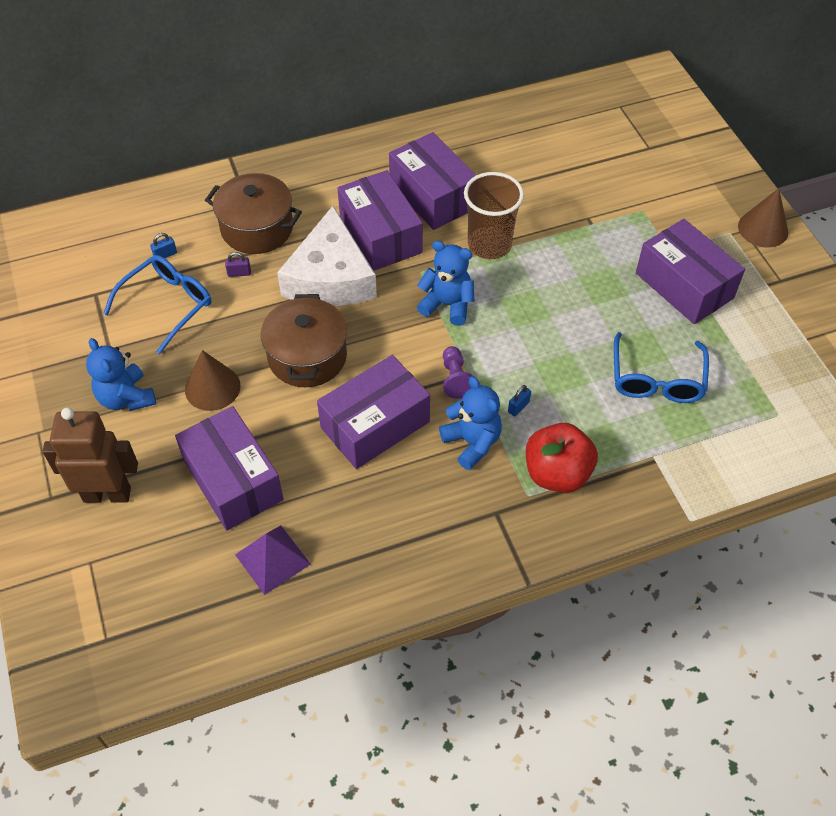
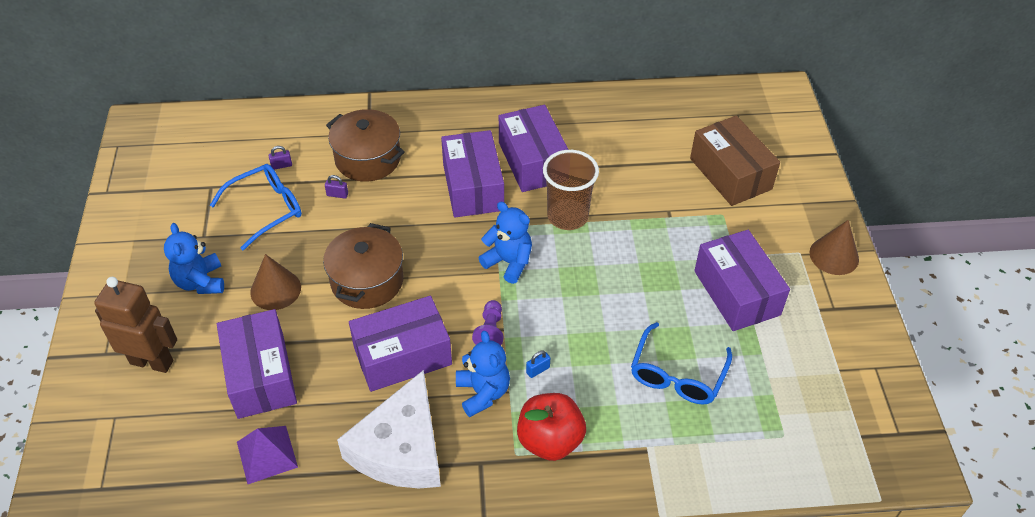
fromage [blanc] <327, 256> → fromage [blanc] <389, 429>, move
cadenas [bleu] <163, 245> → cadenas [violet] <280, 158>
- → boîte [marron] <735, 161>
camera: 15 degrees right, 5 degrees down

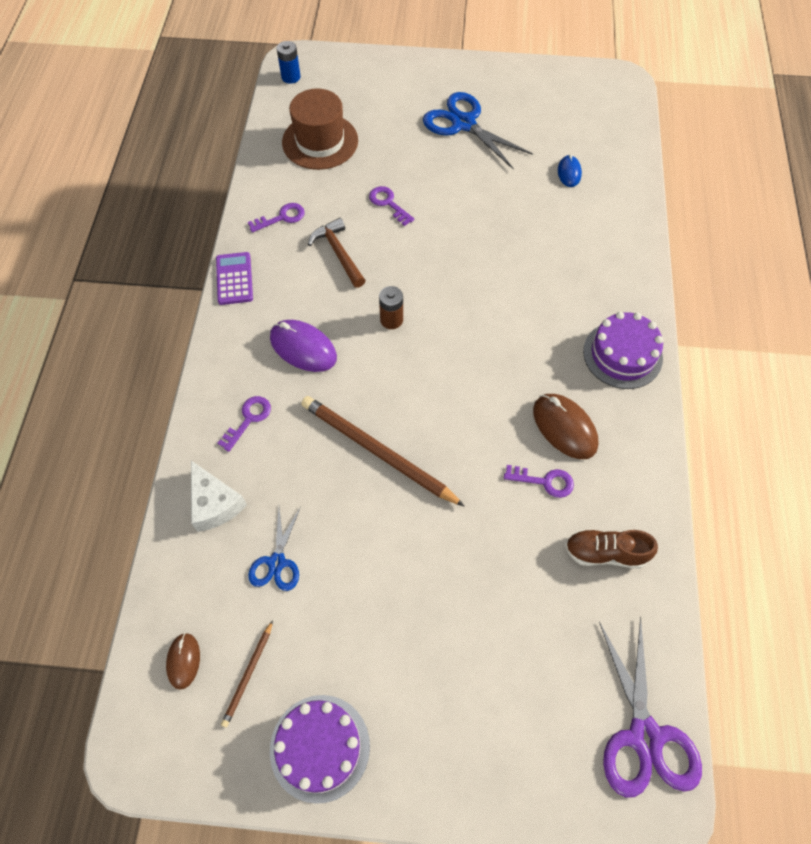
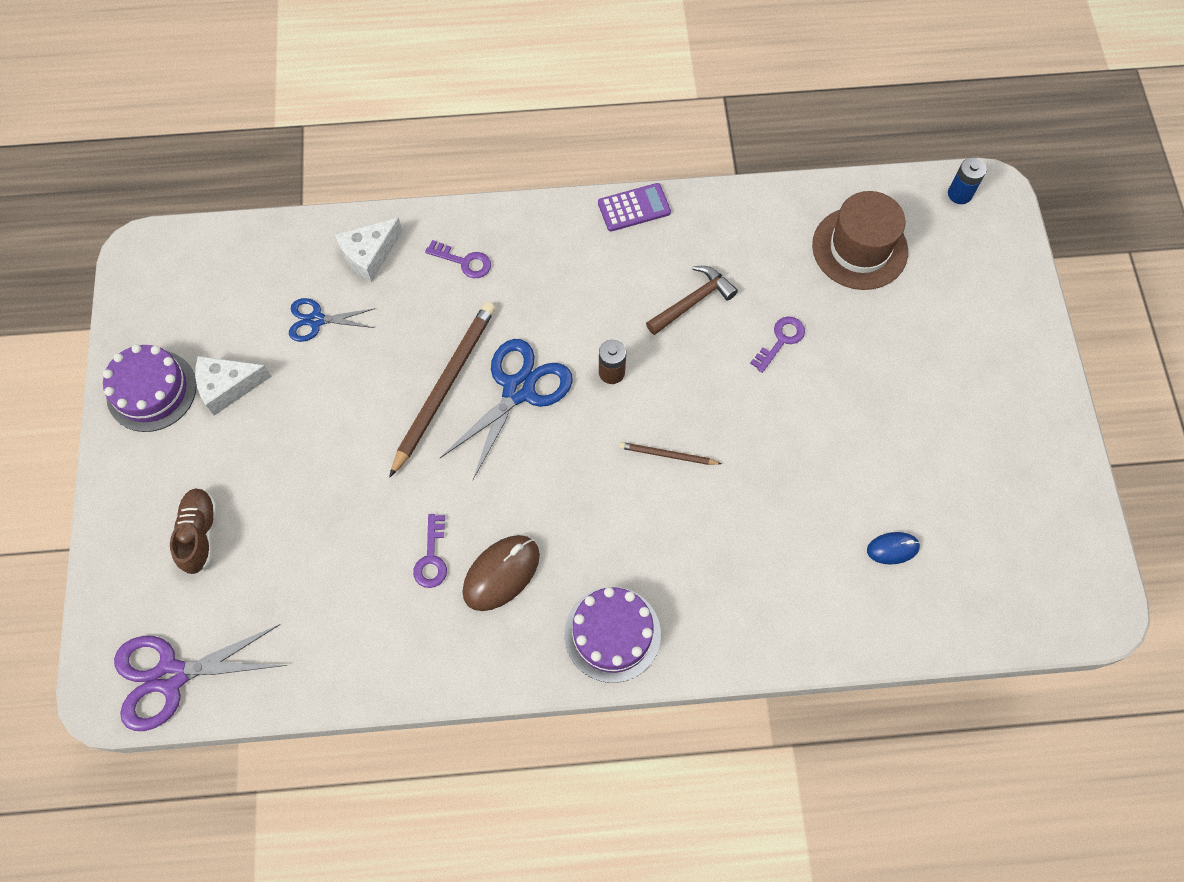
ciseaux [bleu] <478, 131> → ciseaux [bleu] <506, 409>, move
clé [violet] <276, 218> → -
souris [violet] <303, 346> → -
chaussure [marron] <611, 548> → chaussure [marron] <193, 531>, move
crayon [marron] <247, 674> → crayon [marron] <670, 453>, move
souris [marron] <183, 661> → -
- → fromage [blanc] <233, 385>
camera: 80 degrees right, 5 degrees up

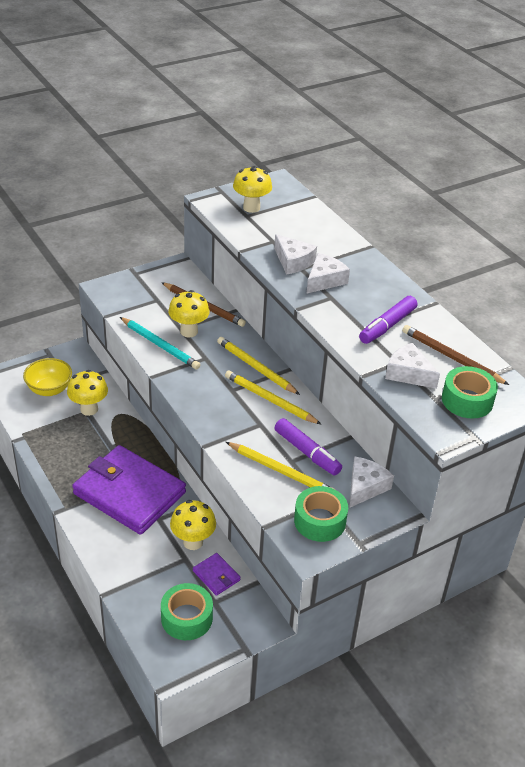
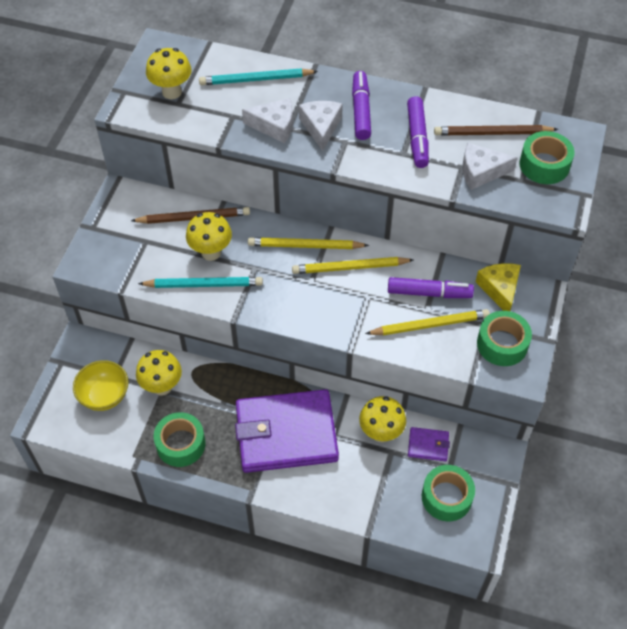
fromage [blanc] <371, 482> → fromage [jaune] <498, 287>
- → crayon [turquoise] <258, 76>
- → feutre [violet] <361, 105>
- → ruban adhésif [vert] <179, 439>
camera: 40 degrees left, 15 degrees up

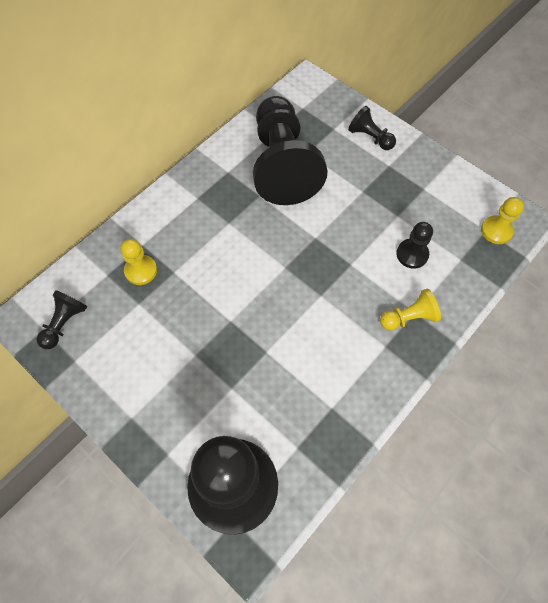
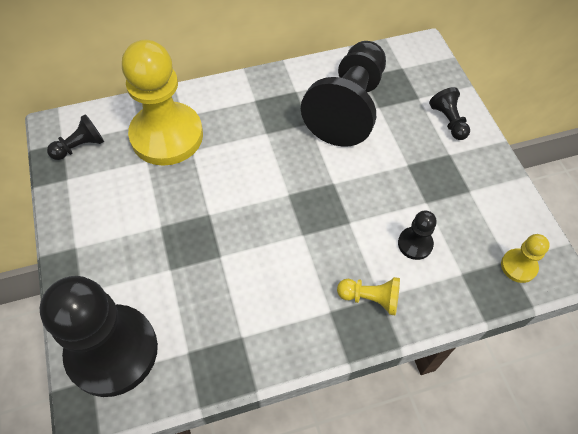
pion [jaune] <138, 262> → pion [jaune] <162, 103>, x2.32
camera: 30 degrees right, 5 degrees down

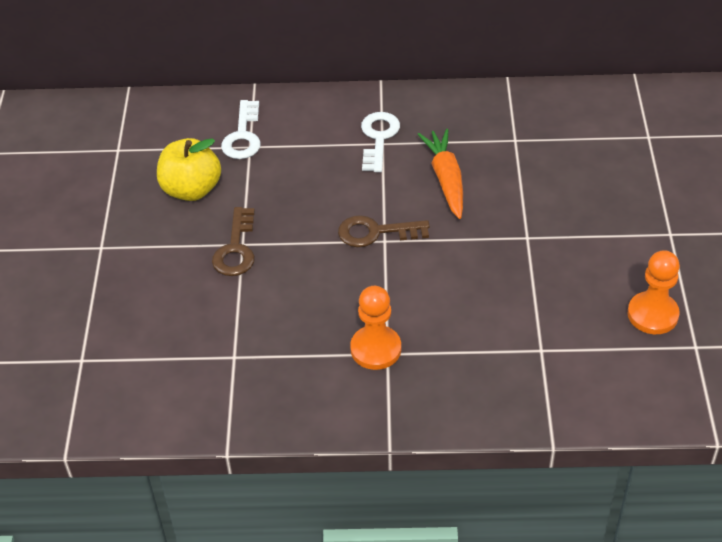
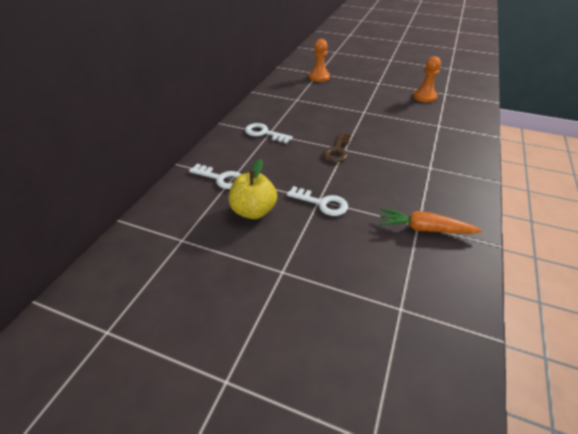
carotte [orange] <440, 174> → carotte [orange] <431, 221>, move
clé [marron] <233, 241> → clé [blanc] <317, 201>
pion [orange] <375, 328> → pion [orange] <319, 60>, move
camera: 70 degrees left, 5 degrees down

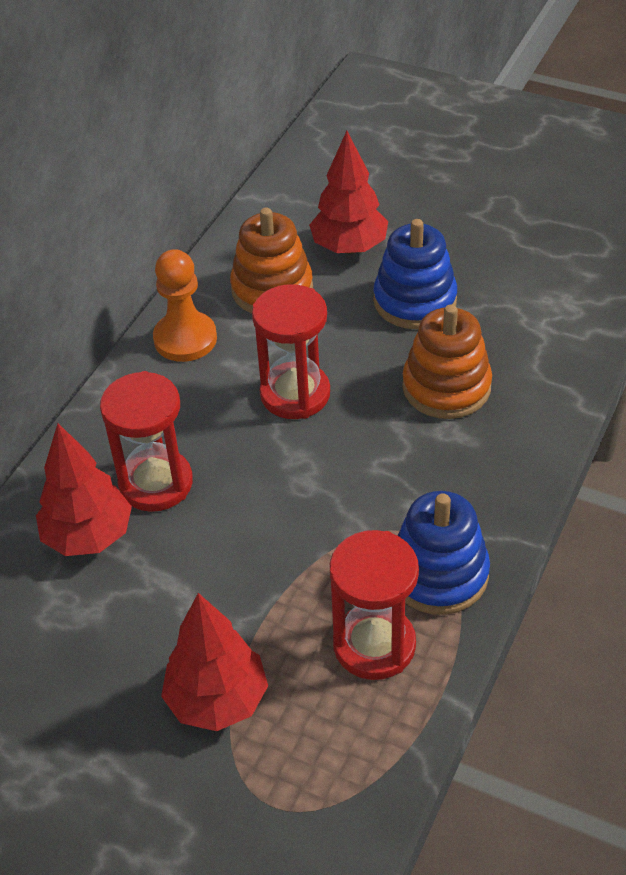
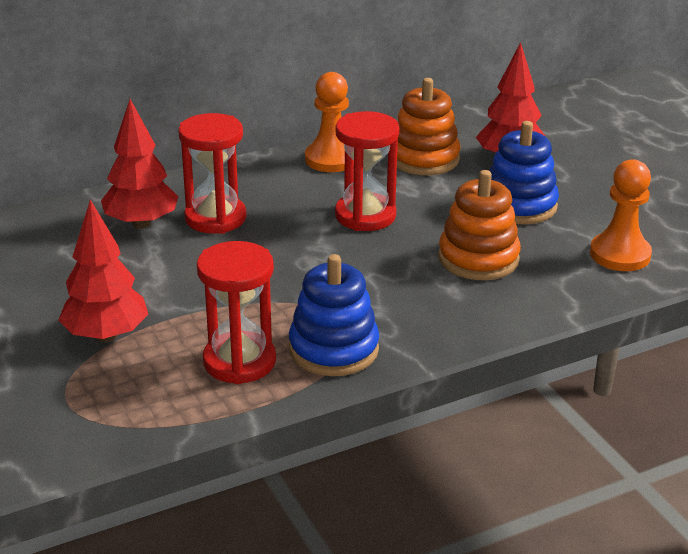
- → pion [orange] <621, 215>
camera: 35 degrees right, 15 degrees down

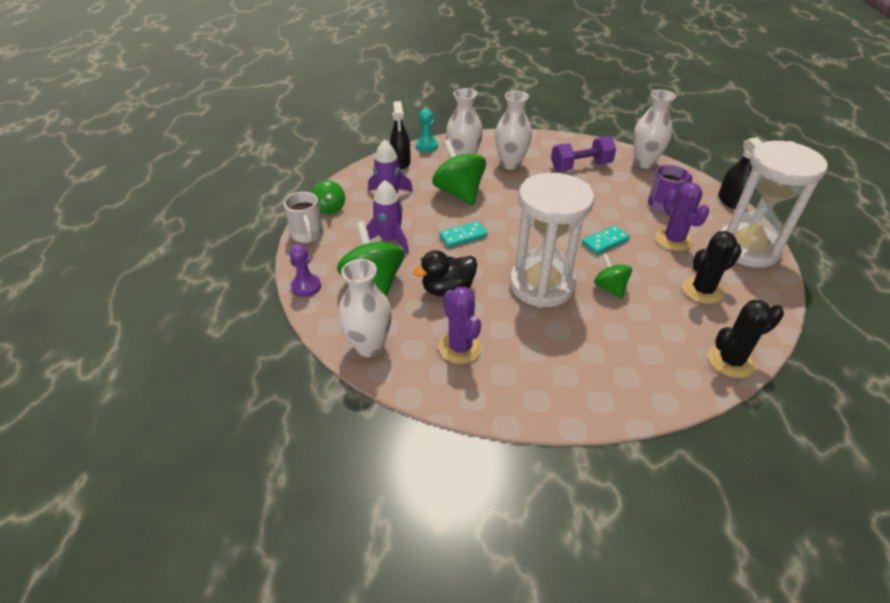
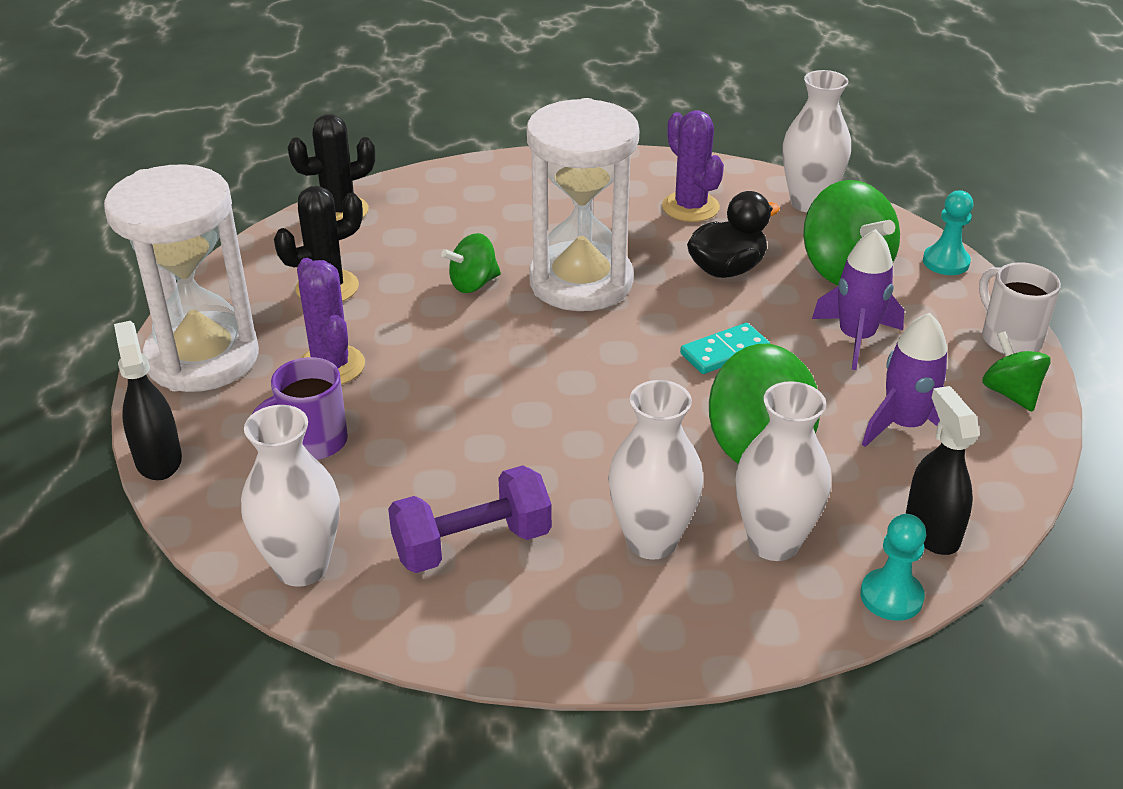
domino [turquoise] <606, 239> → -
pion [violet] <305, 270> → pion [turquoise] <948, 232>
toupie [vert] <613, 276> → toupie [vert] <471, 263>, 90 degrees clockwise
camera: 175 degrees right, 5 degrees down

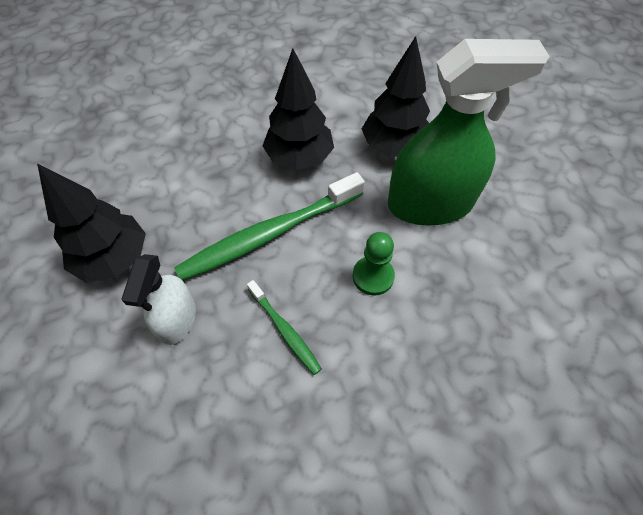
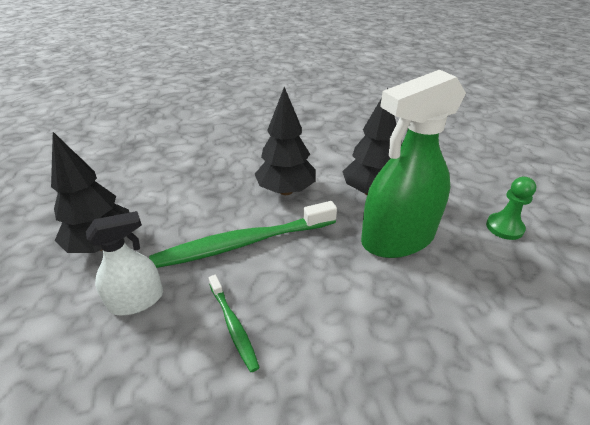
vaporisateur [vert] <469, 132> → vaporisateur [vert] <413, 164>, 150 degrees clockwise
pion [vert] <374, 264> → pion [vert] <511, 208>, move
vaporisateur [blanc] <159, 299> → vaporisateur [blanc] <124, 263>, 135 degrees counterclockwise
camera: 10 degrees right, 20 degrees down

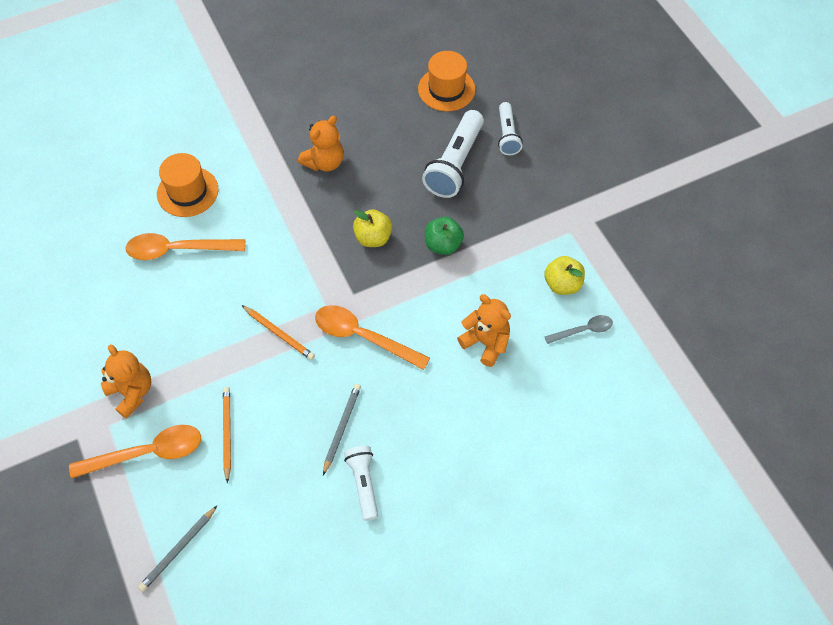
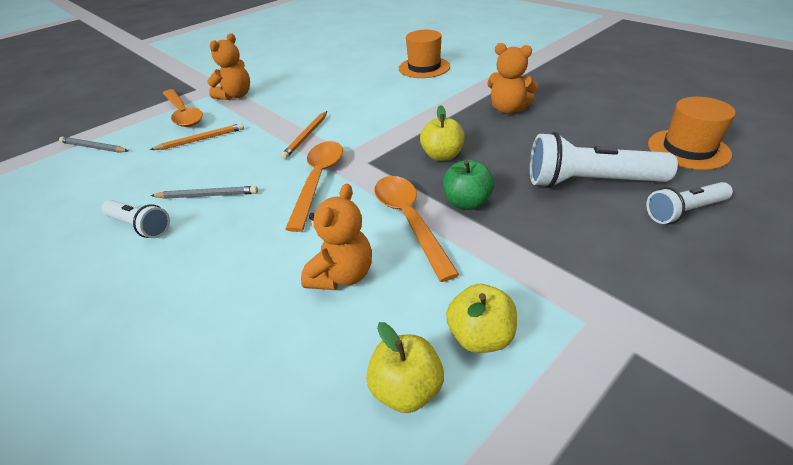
cuillère [orange] <185, 246> → cuillère [orange] <417, 229>, move
cuillère [gris] <579, 329> → pomme [jaune] <405, 367>
lampe de poche [blanc] <361, 483> → lampe de poche [blanc] <135, 219>, 60 degrees clockwise
camera: 75 degrees right, 20 degrees down

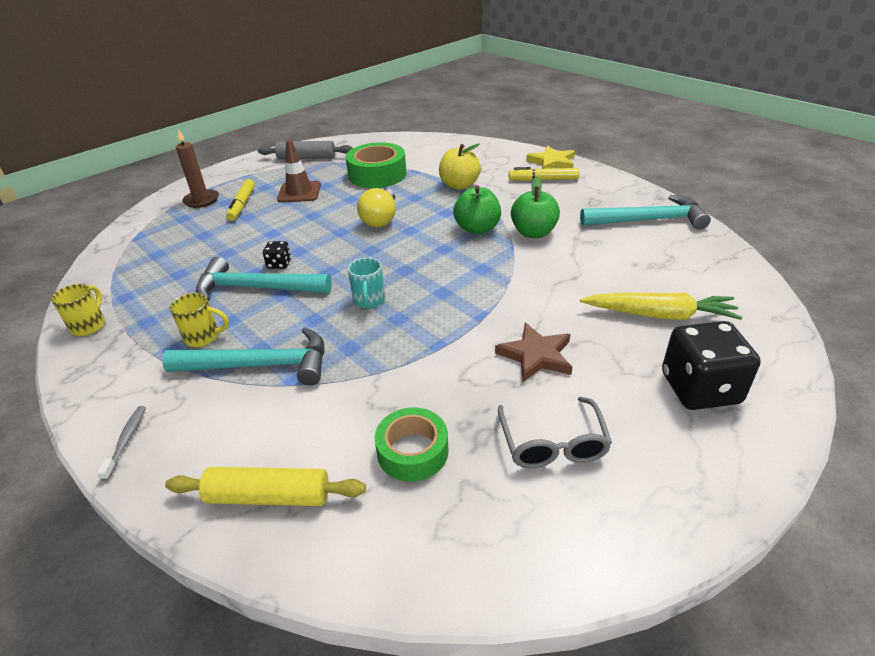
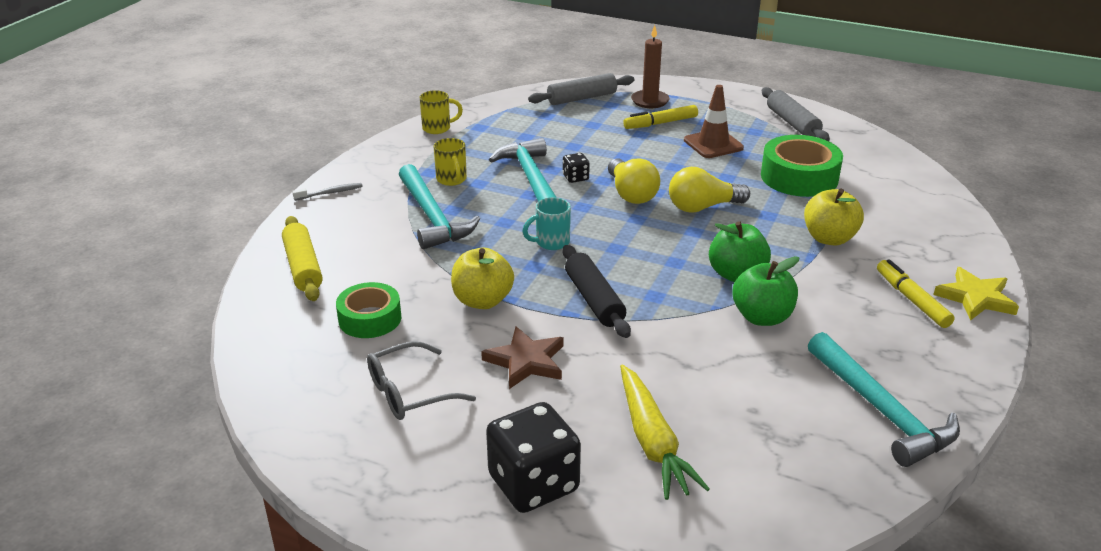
- → rouleau à pâtisserie [gris] <581, 89>
- → ampoule [jaune] <634, 181>
- → rouleau à pâtisserie [noir] <597, 291>
- → pomme [jaune] <482, 278>
camera: 65 degrees right, 5 degrees down

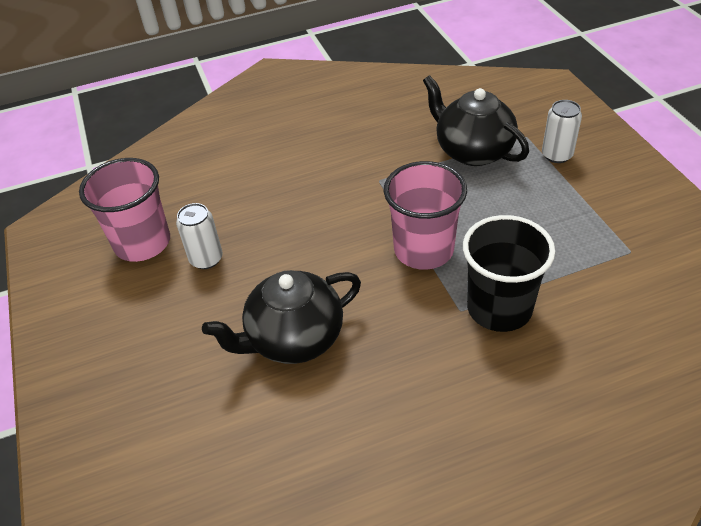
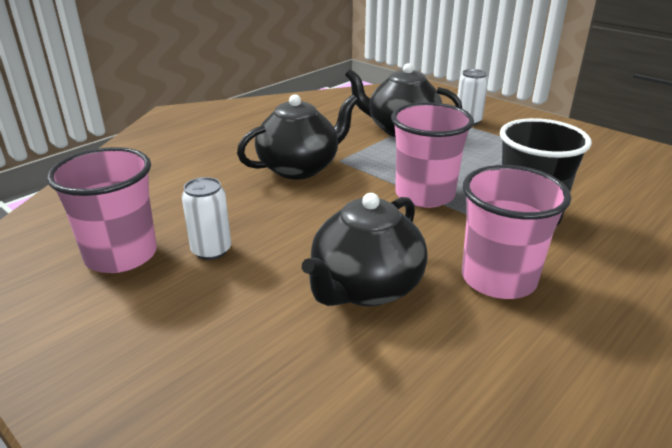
- → théière [noir] <297, 136>
- → gobelet [rose] <516, 232>
camera: 30 degrees left, 15 degrees down

